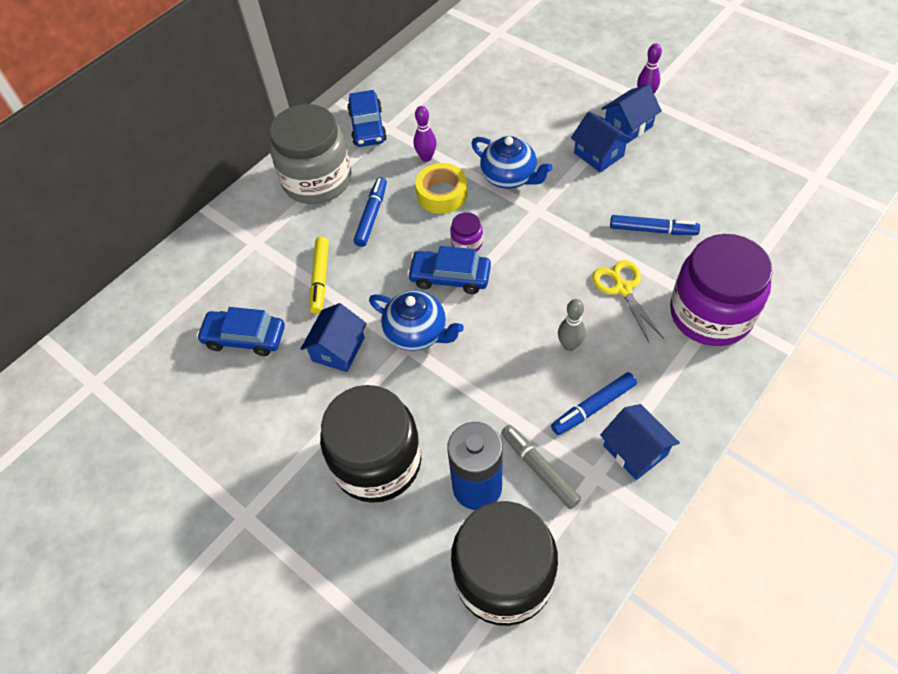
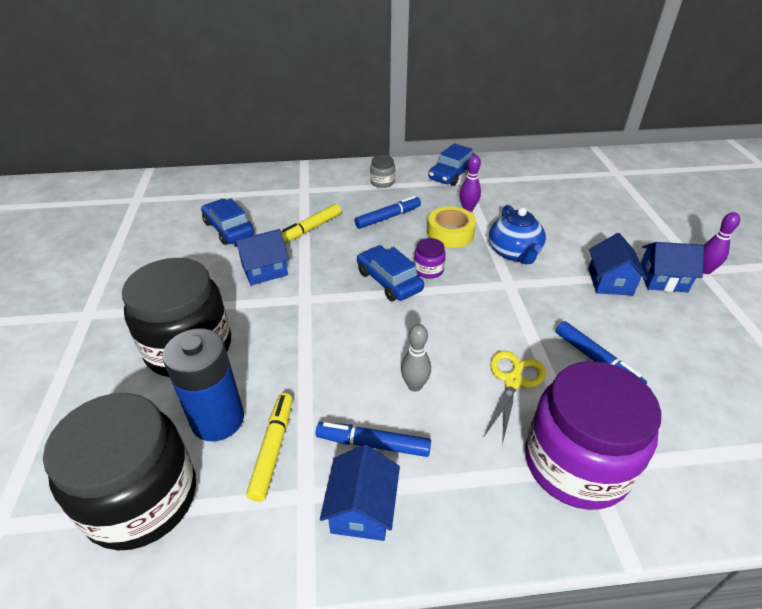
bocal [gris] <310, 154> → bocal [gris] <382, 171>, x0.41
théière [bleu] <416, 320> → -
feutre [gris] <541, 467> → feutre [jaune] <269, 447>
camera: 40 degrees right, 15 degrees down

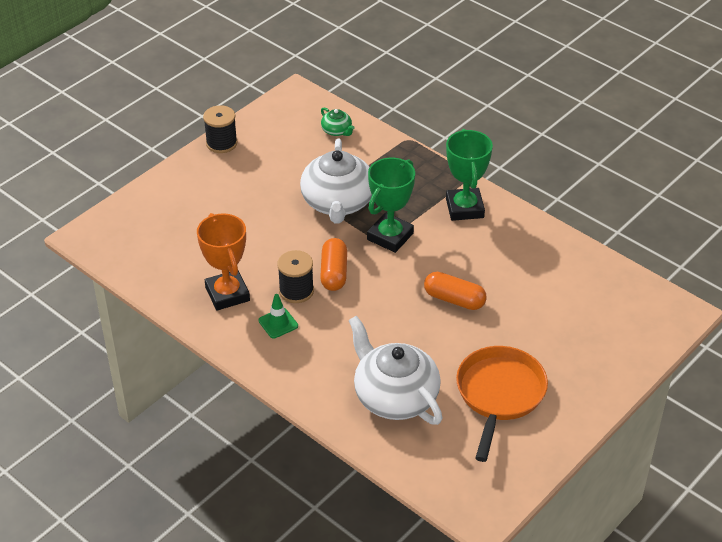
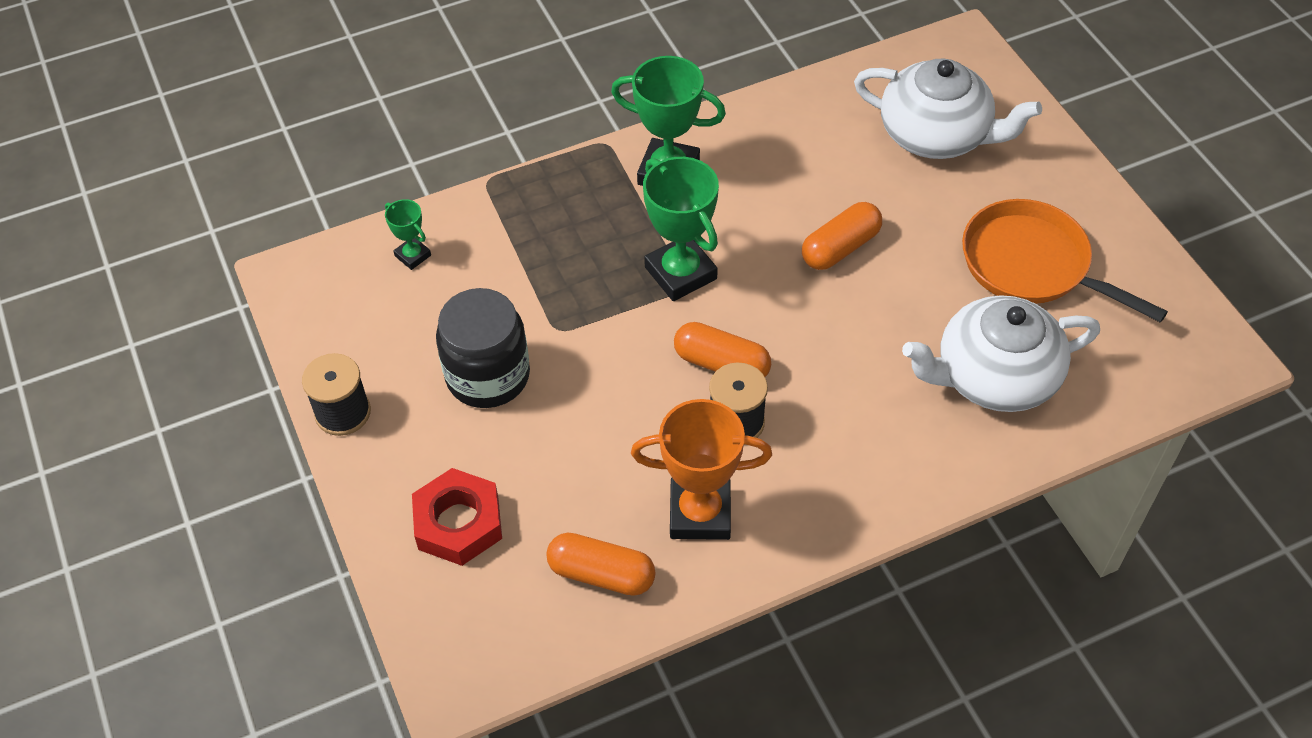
théière [vert] <337, 121> → trophée [vert] <408, 234>
théière [blanc] <336, 181> → théière [blanc] <948, 108>, move
cône de chantier [vert] <278, 316> → -
- → bocal [noir] <483, 348>
- → écrou [rouge] <457, 517>
- → gélule [orange] <601, 564>
camera: 65 degrees left, 10 degrees up

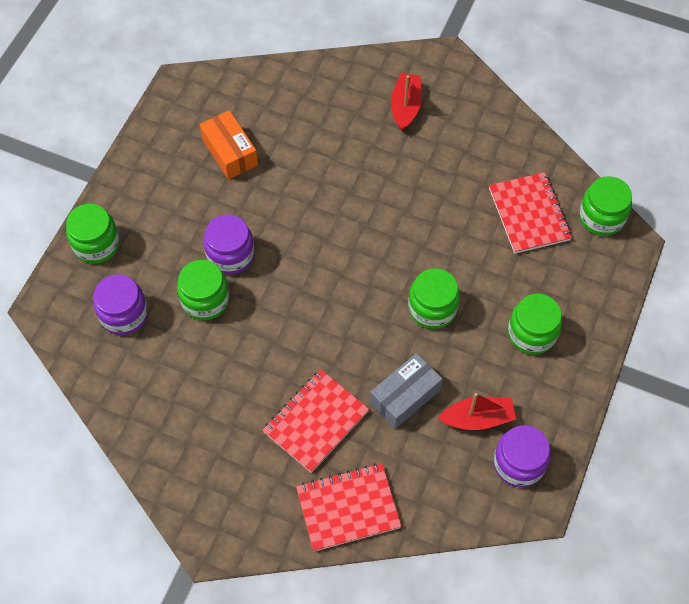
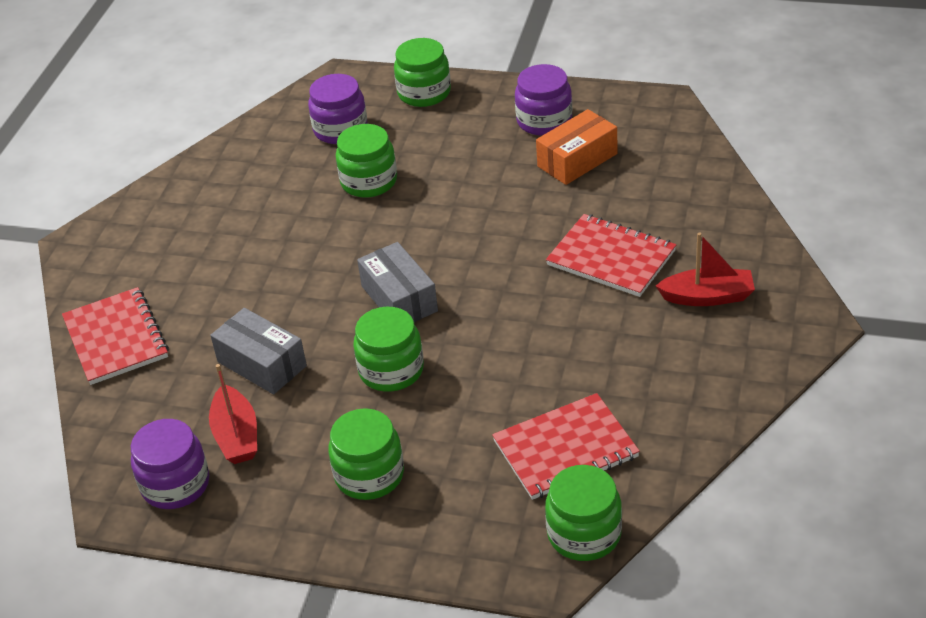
bocal [violet] <229, 244> → bocal [violet] <543, 100>, move
carnet [rouge] <315, 421> → carnet [rouge] <611, 255>, move
- → boîte [gris] <397, 282>
camera: 85 degrees right, 20 degrees down

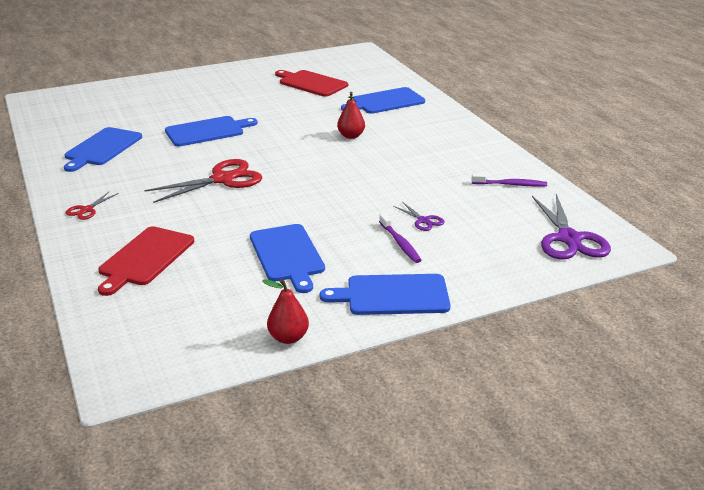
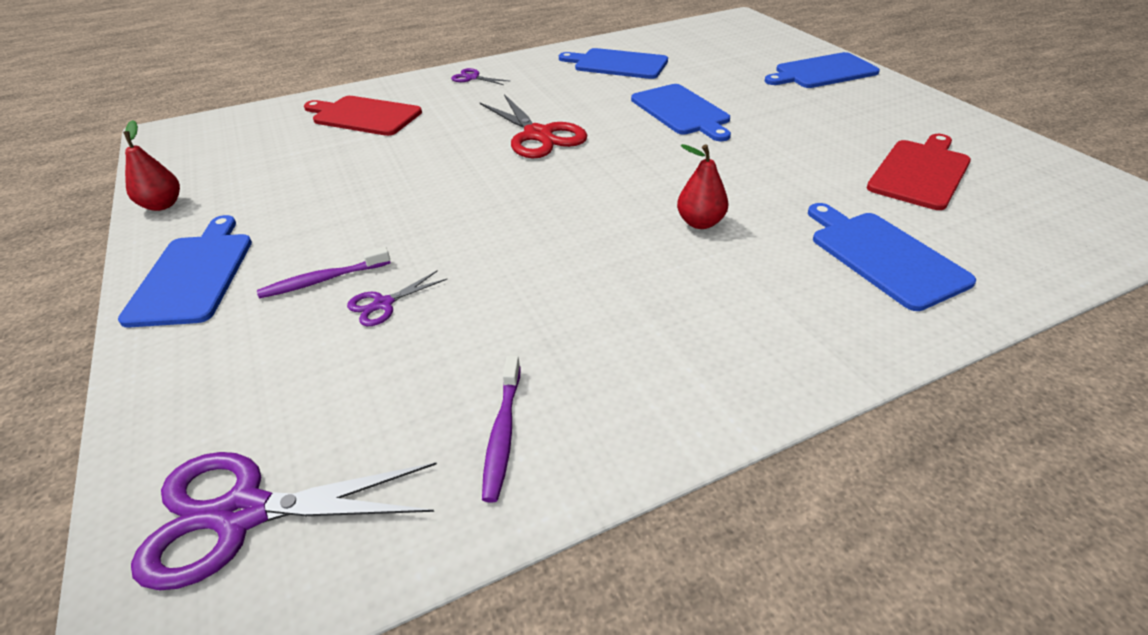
ciseaux [rouge] <92, 205> → ciseaux [violet] <480, 76>
planche à découper [bleu] <287, 258> → planche à découper [bleu] <822, 70>, move
camera: 90 degrees right, 10 degrees up

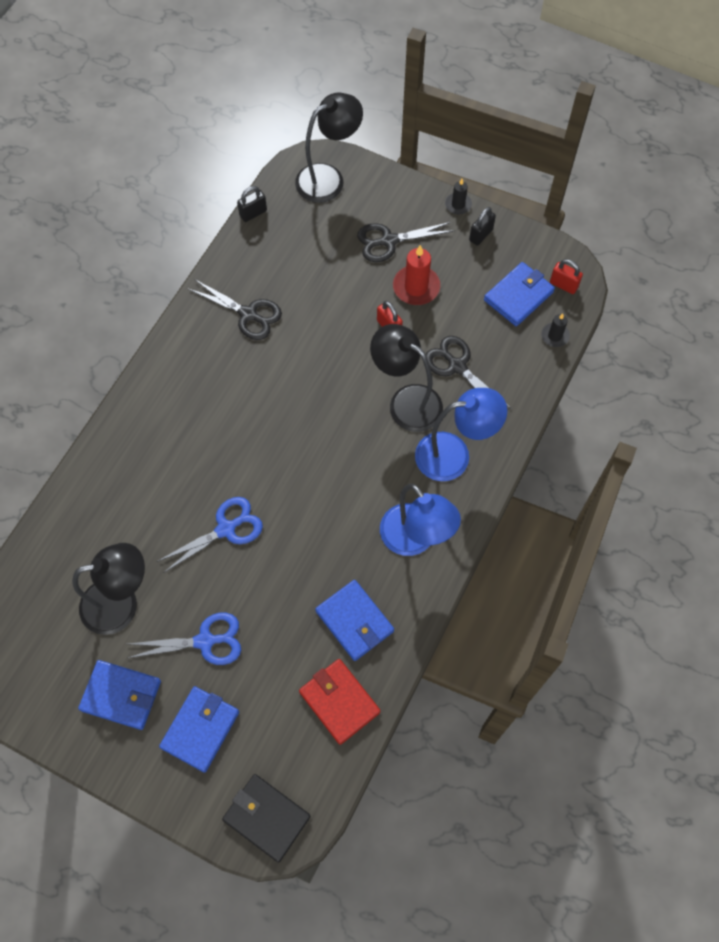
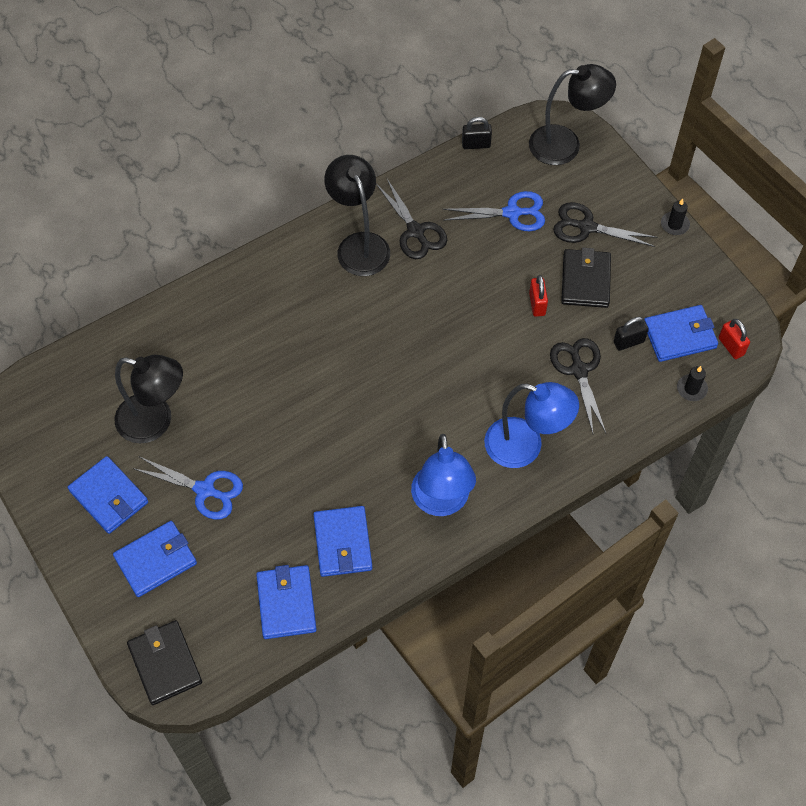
cadenas [noir] <482, 226> → cadenas [noir] <631, 334>, move
bougie [rouge] <416, 275> → portefeuille [noir] <586, 278>
lampe [noir] <406, 378> → lampe [noir] <357, 215>, move
ciseaux [bleu] <210, 535> → ciseaux [bleu] <493, 211>, move
portefeuille [rouge] <339, 702> → portefeuille [bleu] <286, 602>
camera: 30 degrees right, 5 degrees down

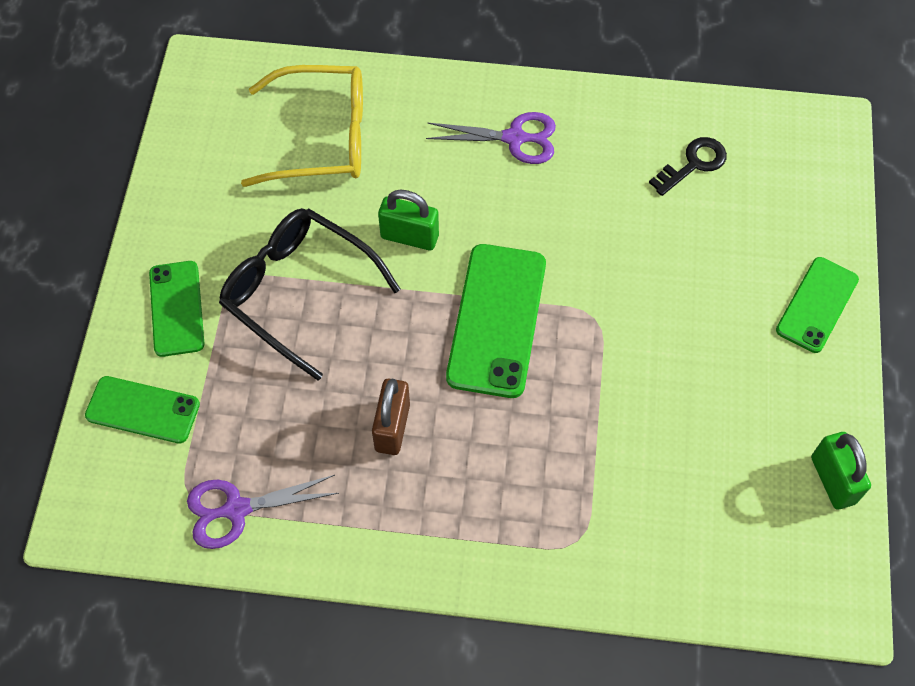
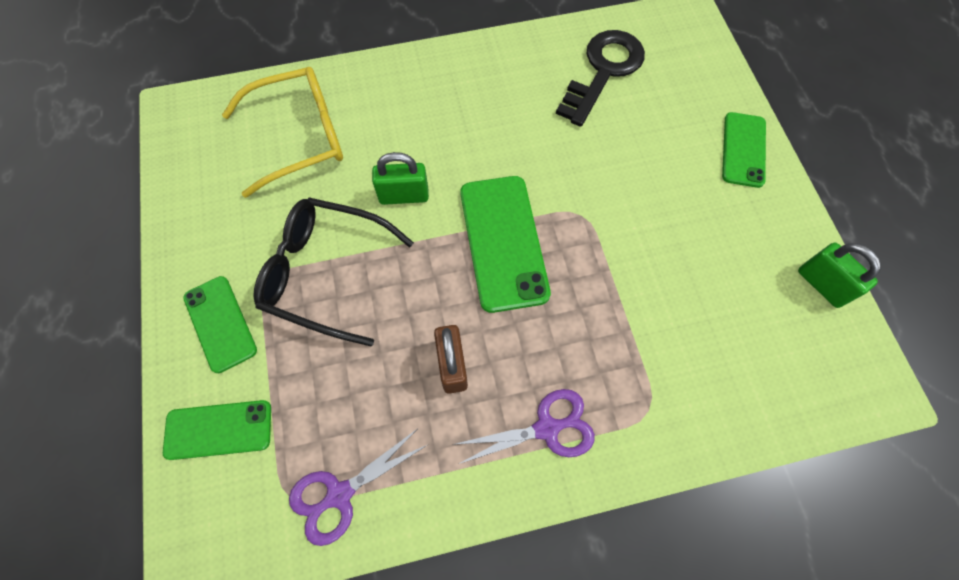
ciseaux [violet] <491, 138> → ciseaux [violet] <523, 426>, move
clé [noir] <688, 166> → clé [noir] <600, 78>, x1.75
camera: 20 degrees left, 5 degrees up

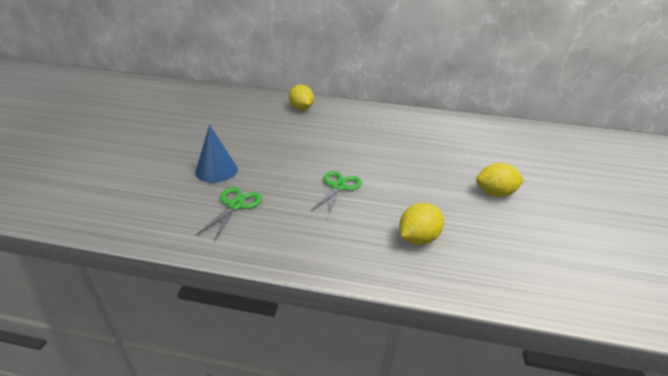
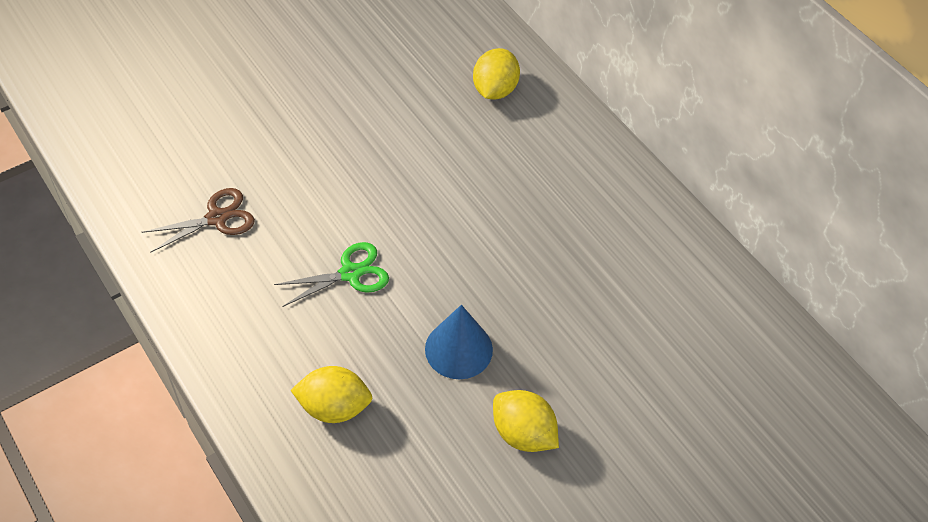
cône [bleu] <216, 153> → cône [bleu] <459, 342>, move
ciseaux [vert] <228, 214> → ciseaux [marron] <198, 220>
camera: 45 degrees right, 20 degrees up

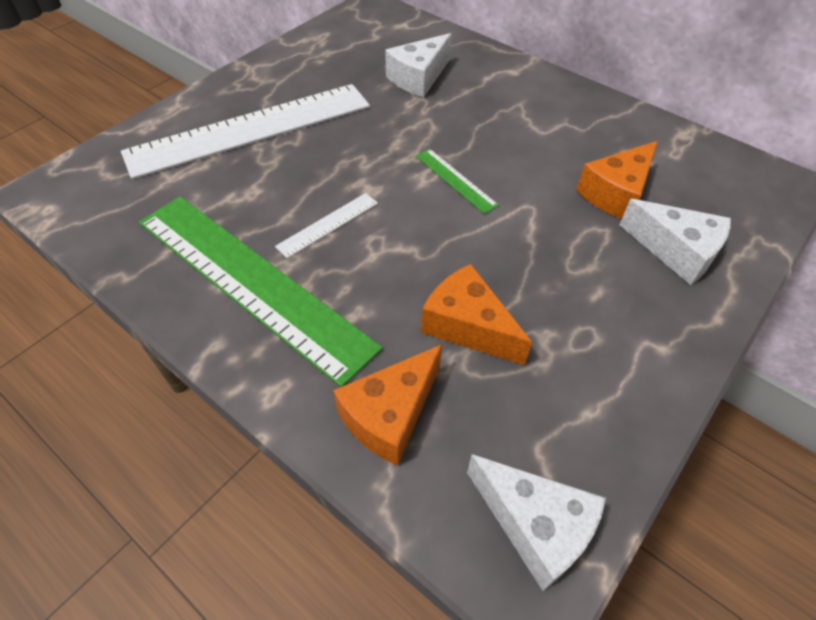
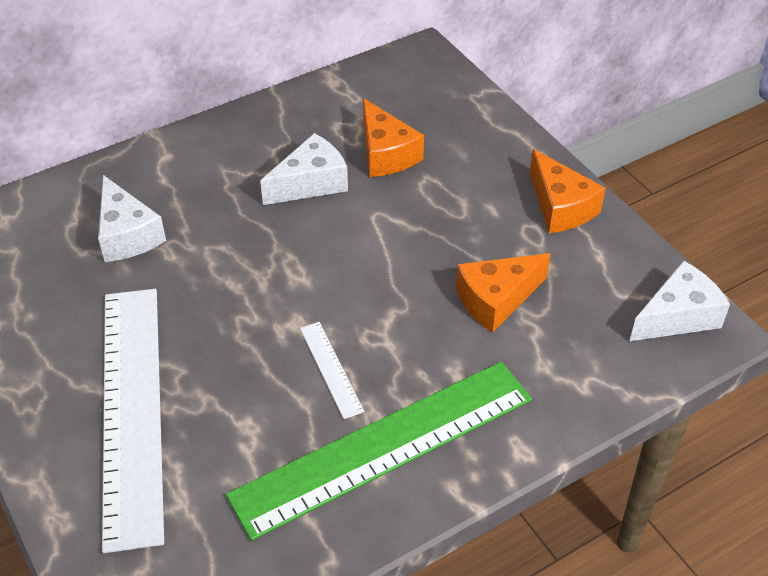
règle [vert] <457, 181> → -
fromage [blanc] <675, 242> → fromage [blanc] <304, 169>, move
fromage [orange] <387, 405> → fromage [orange] <567, 191>, move
camera: 70 degrees left, 5 degrees down

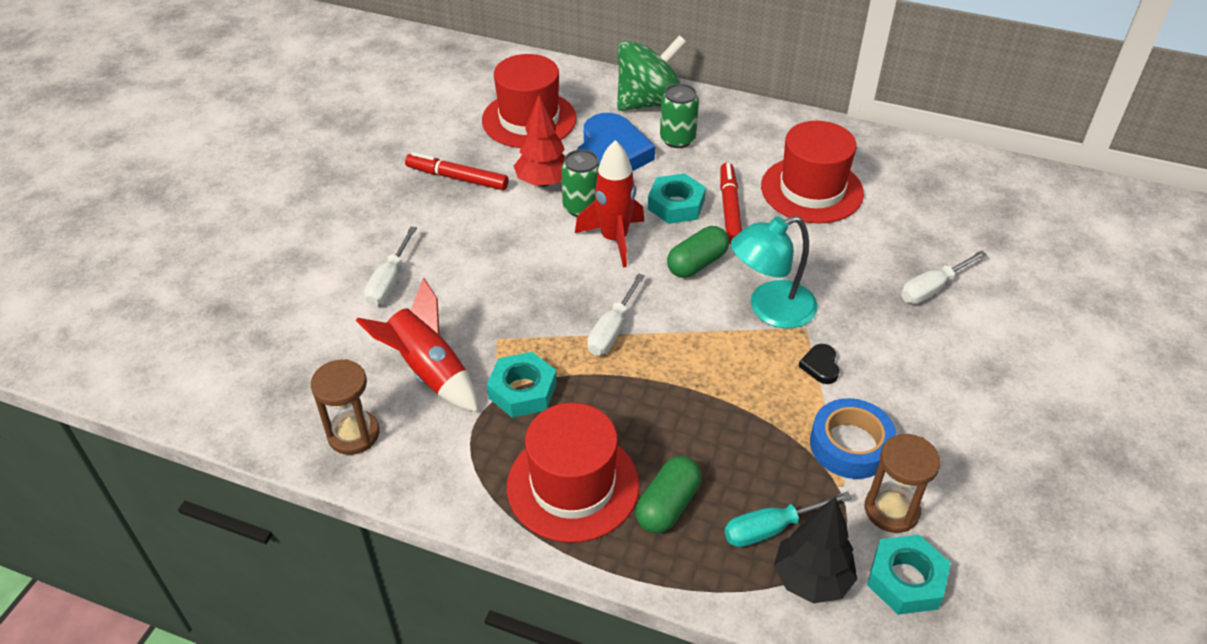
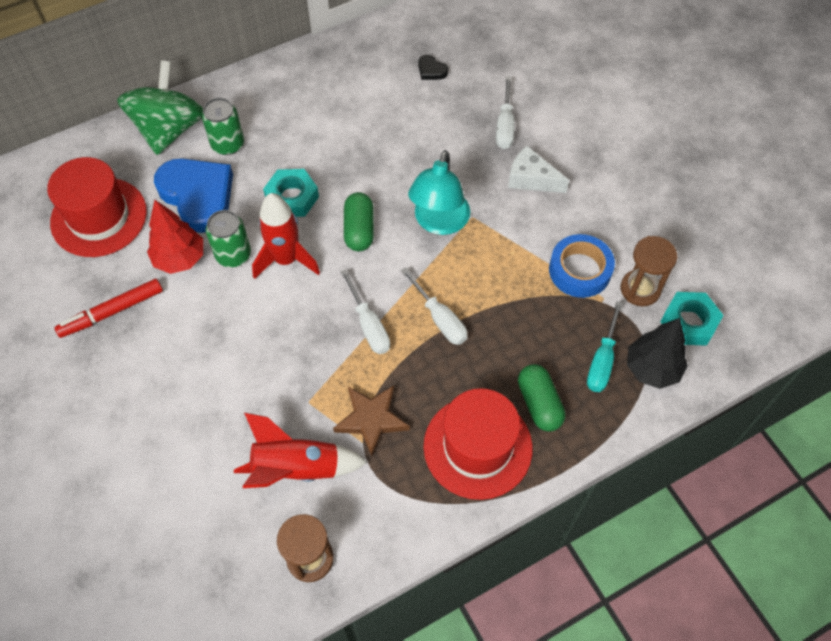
chapeau [rouge] <812, 172> → -
feutre [rouge] <731, 203> → -
tournevis [blanc] <390, 266> → tournevis [blanc] <434, 306>, move
cœur [noir] <818, 364> → cœur [noir] <433, 67>, move
écrou [turquoise] <522, 385> → étoile [marron] <371, 421>
- → fromage [blanc] <538, 169>
camera: 50 degrees left, 15 degrees up

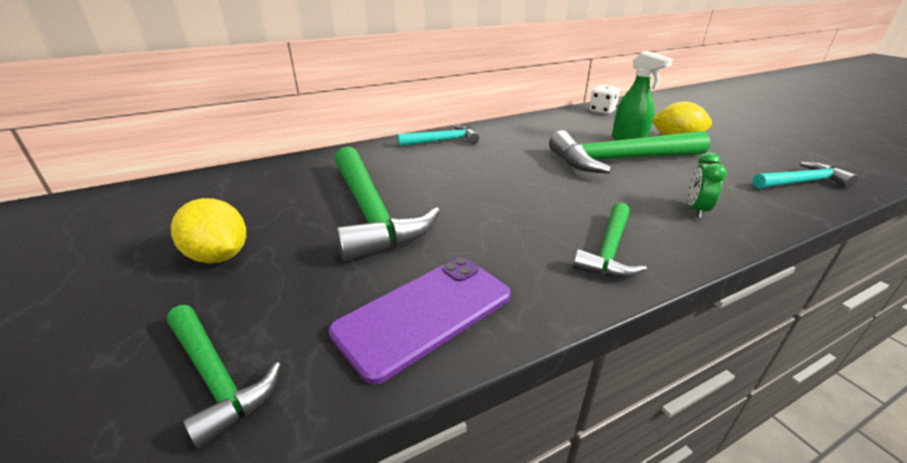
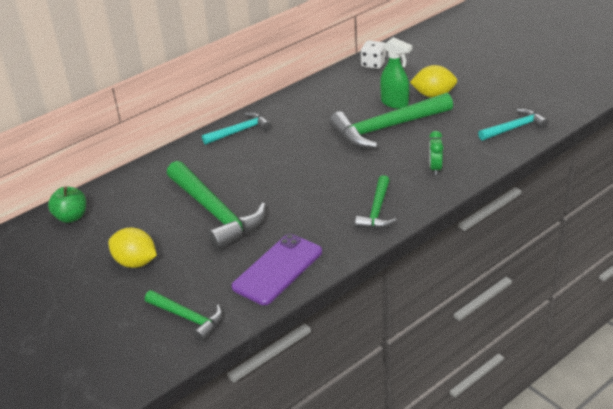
- → pomme [vert] <67, 205>
camera: 10 degrees left, 5 degrees up

